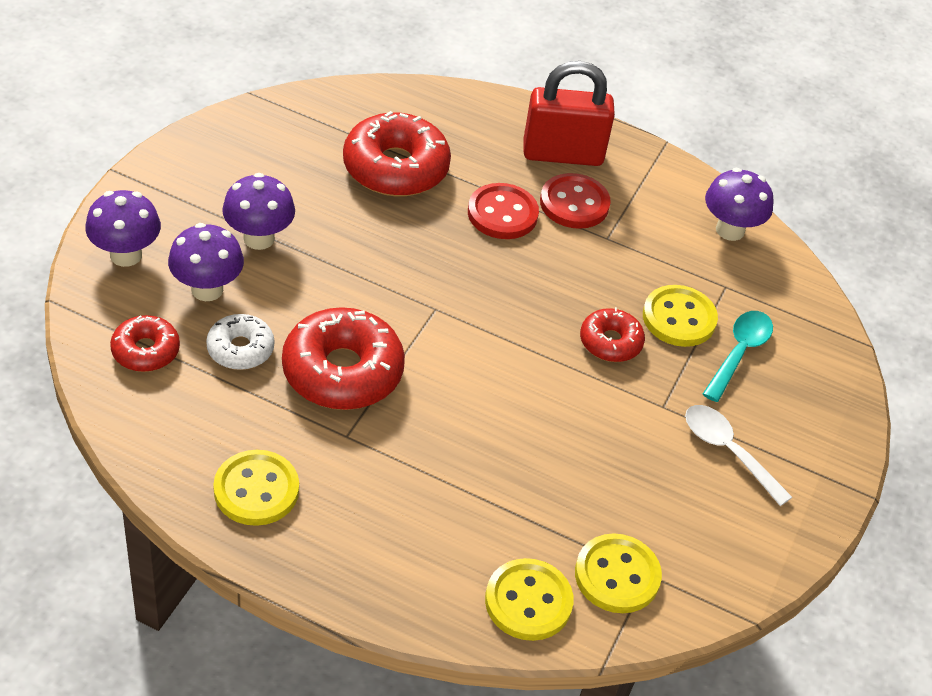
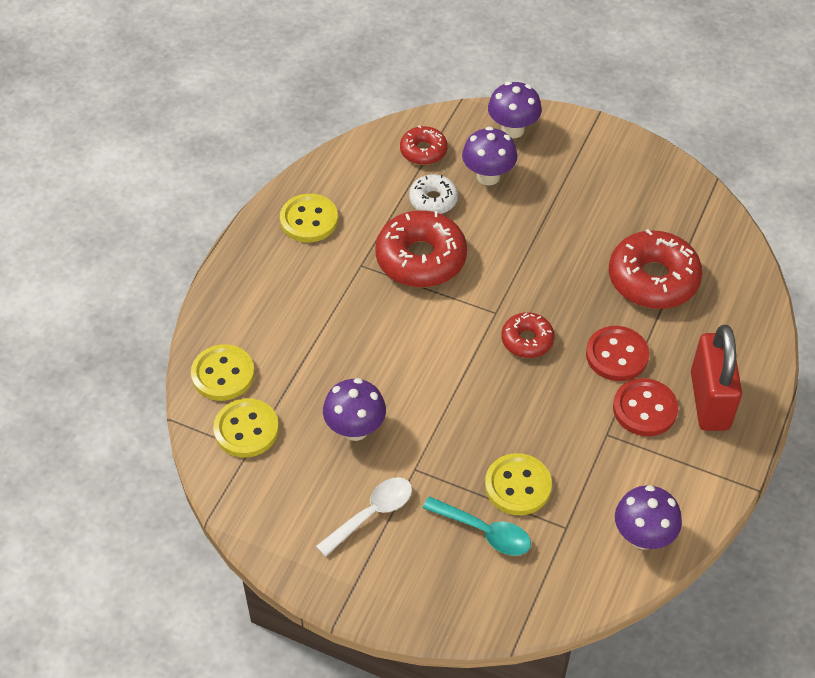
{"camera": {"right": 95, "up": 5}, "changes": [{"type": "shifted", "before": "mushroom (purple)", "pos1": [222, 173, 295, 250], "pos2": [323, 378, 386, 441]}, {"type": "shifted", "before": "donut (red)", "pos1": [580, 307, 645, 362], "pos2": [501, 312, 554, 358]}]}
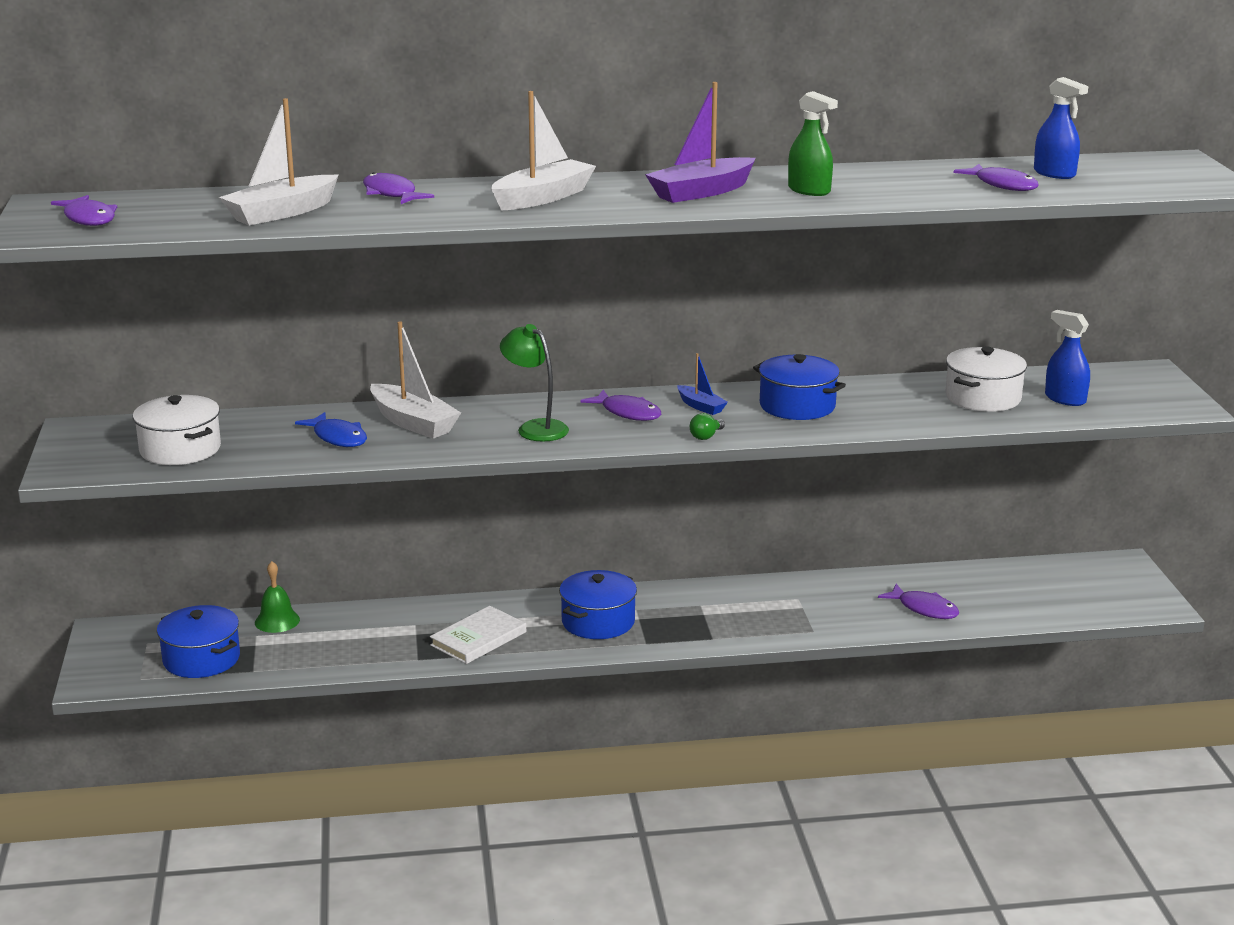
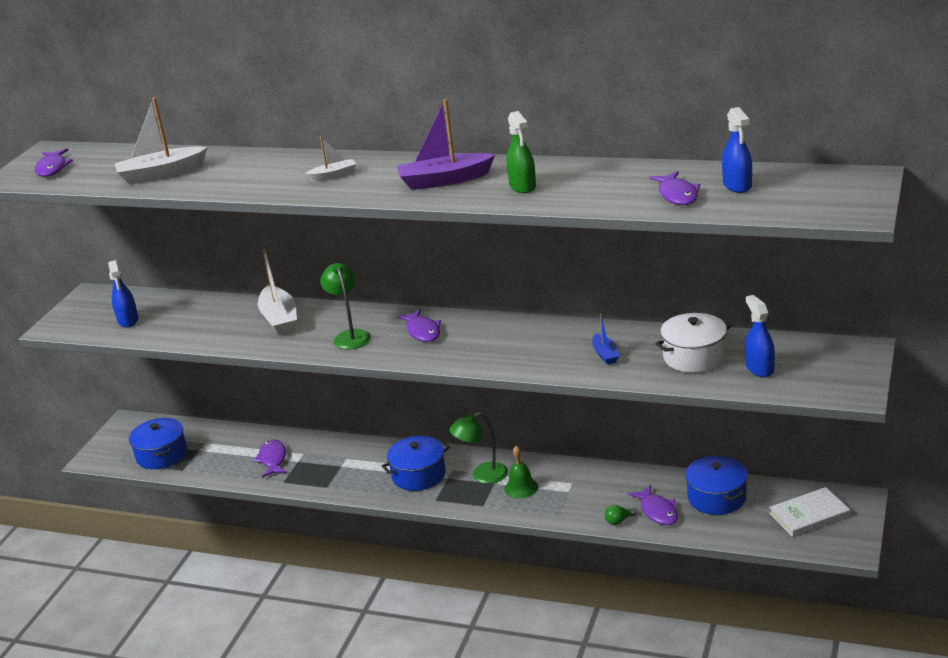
{"camera": {"right": 30, "up": 5}, "changes": [{"type": "swapped", "before": "pot (white)", "after": "spray bottle (blue)", "pos1": [133, 395, 221, 465], "pos2": [108, 260, 138, 327]}, {"type": "shifted", "before": "bell (green)", "pos1": [255, 561, 300, 633], "pos2": [504, 446, 538, 499]}, {"type": "gone", "before": "fish (blue)", "pos1": [295, 412, 367, 447]}, {"type": "shifted", "before": "fish (purple)", "pos1": [363, 172, 434, 204], "pos2": [253, 439, 287, 478]}, {"type": "shifted", "before": "book (white)", "pos1": [430, 606, 526, 664], "pos2": [769, 487, 850, 537]}, {"type": "scaled", "before": "boat (white)", "pos1": [491, 91, 596, 211], "pos2": [305, 136, 356, 182], "scale": 0.54}, {"type": "shifted", "before": "boat (blue)", "pos1": [678, 353, 728, 415], "pos2": [592, 314, 619, 365]}, {"type": "shifted", "before": "light bulb (green)", "pos1": [690, 413, 725, 440], "pos2": [605, 505, 637, 525]}, {"type": "shifted", "before": "pot (blue)", "pos1": [753, 354, 846, 420], "pos2": [685, 456, 748, 515]}, {"type": "new", "after": "lamp (green)", "pos2": [449, 412, 508, 484]}]}
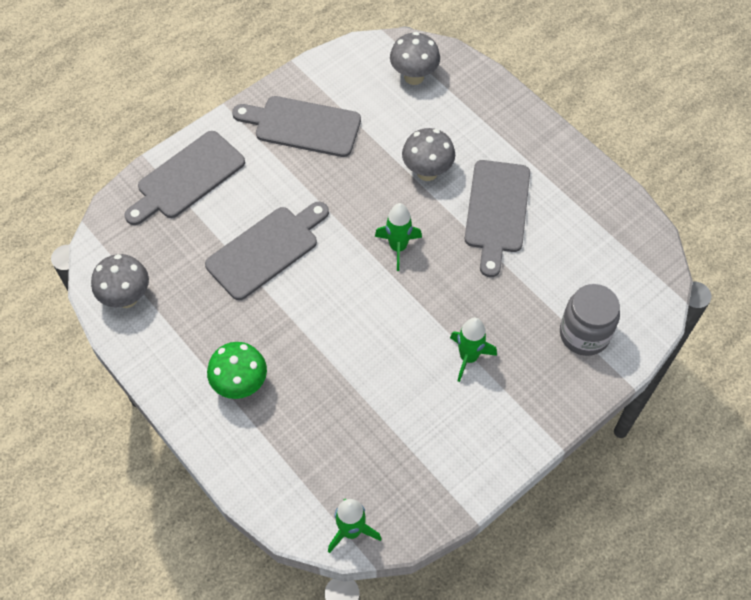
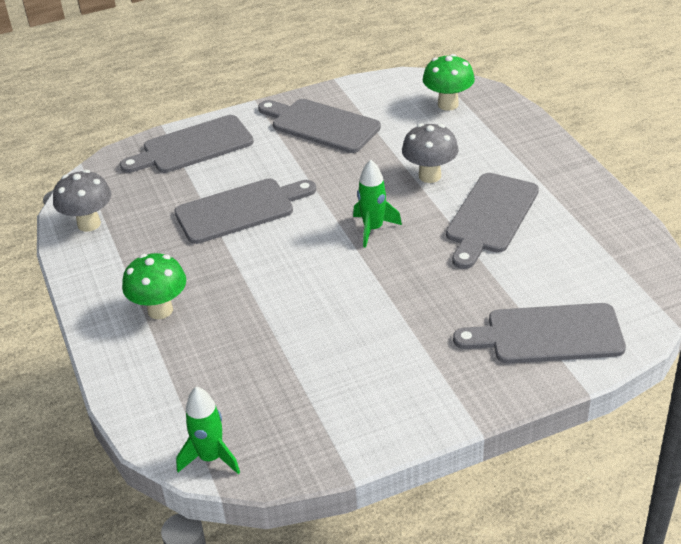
{"camera": {"right": 20, "up": -20}, "changes": [{"type": "repainted", "before": "mushroom (grey)", "after": "mushroom (green)", "pos1": [390, 32, 440, 85], "pos2": [423, 54, 475, 111]}, {"type": "gone", "before": "rocket (green)", "pos1": [450, 318, 497, 382]}, {"type": "swapped", "before": "jar (grey)", "after": "cutting board (grey)", "pos1": [560, 284, 620, 356], "pos2": [453, 303, 626, 364]}]}
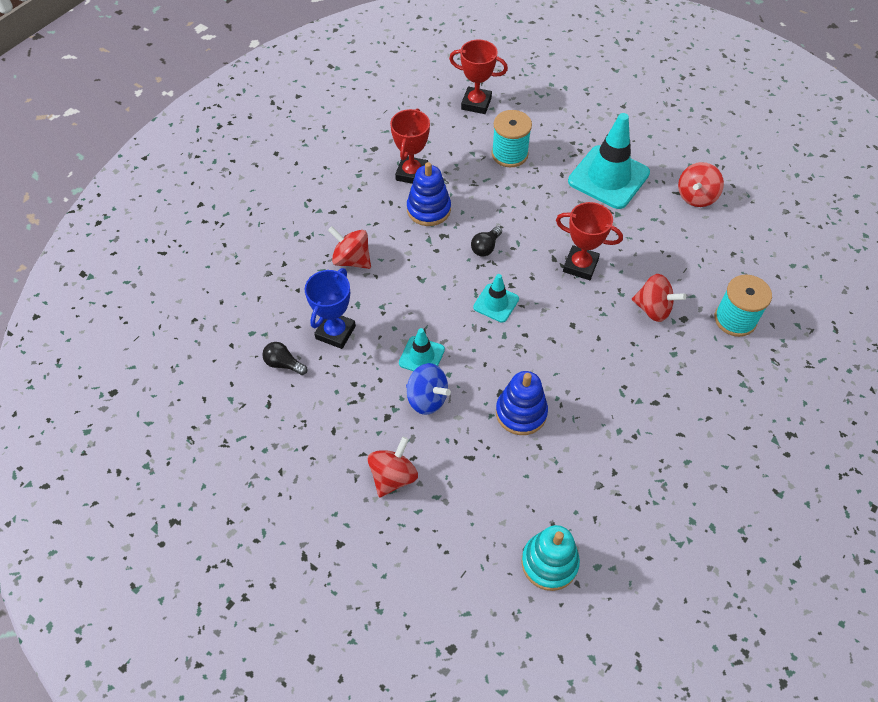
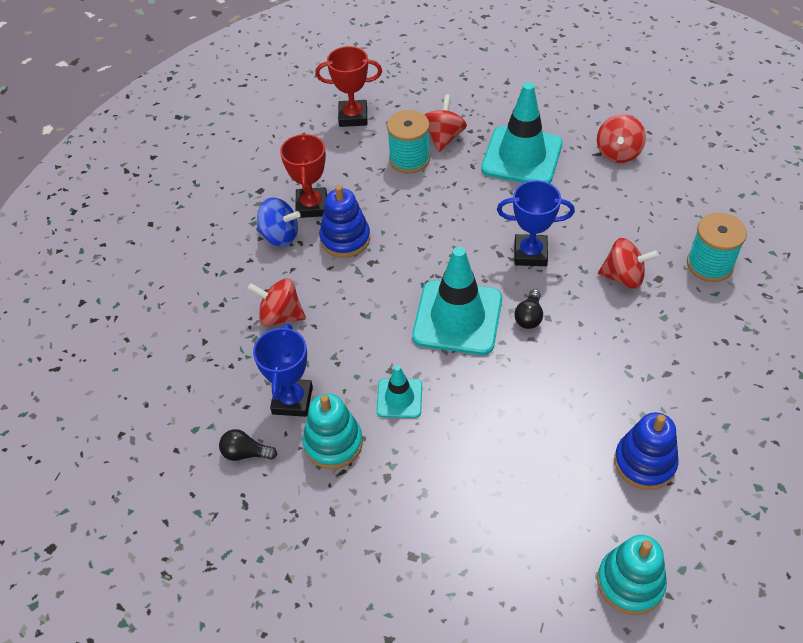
{"camera": {"right": -15, "up": -5}, "changes": [{"type": "shifted", "before": "spinning top (red)", "pos1": [367, 437, 418, 498], "pos2": [424, 94, 467, 152]}, {"type": "shifted", "before": "spinning top (blue)", "pos1": [406, 363, 451, 415], "pos2": [256, 198, 301, 247]}, {"type": "shifted", "before": "light bulb (black)", "pos1": [471, 226, 502, 257], "pos2": [514, 289, 543, 329]}, {"type": "scaled", "before": "traffic cone (turquoise)", "pos1": [473, 274, 519, 323], "pos2": [412, 247, 502, 355], "scale": 1.95}, {"type": "shifted", "before": "stacking toy (blue)", "pos1": [496, 371, 548, 435], "pos2": [614, 412, 678, 490]}, {"type": "repainted", "before": "trophy (red)", "after": "trophy (blue)", "pos1": [556, 202, 623, 280], "pos2": [497, 180, 575, 266]}, {"type": "new", "after": "stacking toy (turquoise)", "pos2": [303, 393, 363, 469]}]}
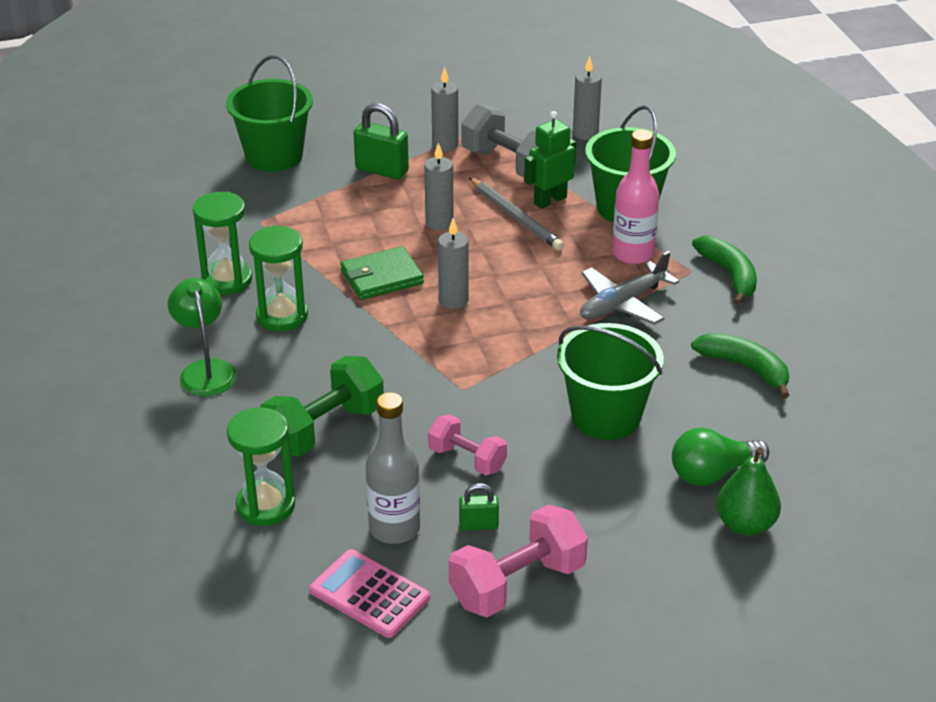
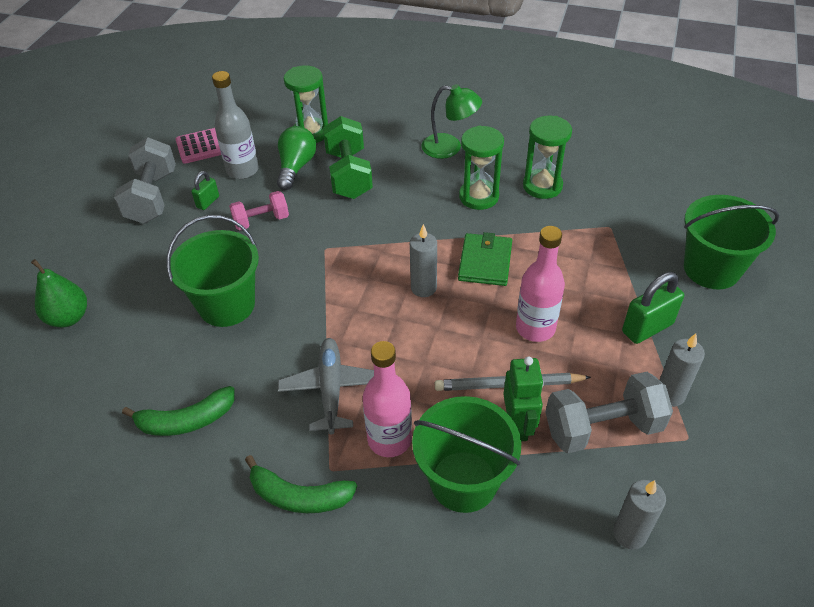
{"camera": {"right": 125, "up": 10}, "changes": [{"type": "swapped", "before": "candle (grey)", "after": "bottle (pink)", "pos1": [424, 142, 453, 231], "pos2": [516, 226, 565, 342]}, {"type": "repainted", "before": "dumbbell (pink)", "after": "dumbbell (grey)", "pos1": [449, 505, 588, 617], "pos2": [114, 137, 176, 224]}, {"type": "shifted", "before": "light bulb (green)", "pos1": [672, 427, 769, 486], "pos2": [277, 126, 316, 190]}]}
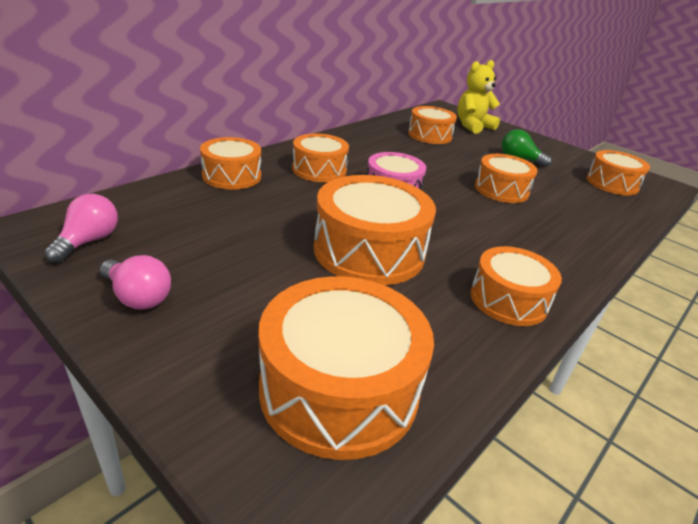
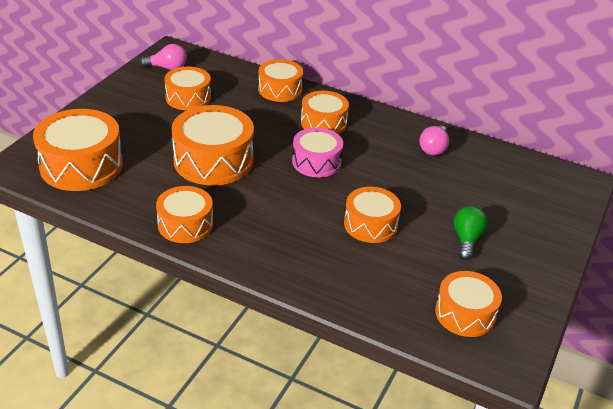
{"camera": {"right": 75, "up": 5}, "changes": [{"type": "shifted", "before": "light bulb (pink)", "pos1": [100, 255, 171, 310], "pos2": [419, 125, 449, 155]}, {"type": "shifted", "before": "drum (orange)", "pos1": [408, 106, 457, 144], "pos2": [164, 66, 211, 110]}, {"type": "gone", "before": "teddy bear (yellow)", "pos1": [457, 60, 500, 134]}]}
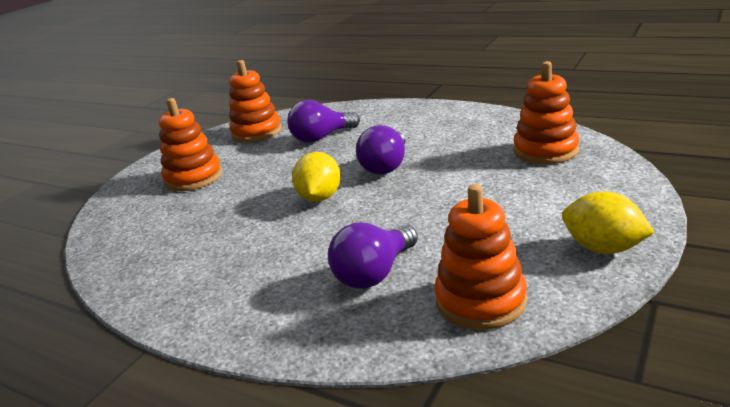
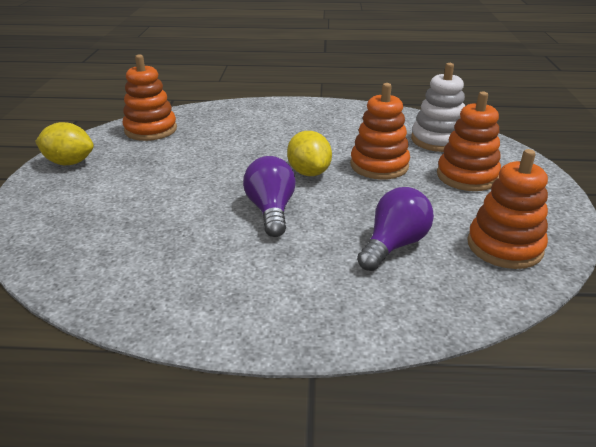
{"camera": {"right": 150, "up": 5}, "changes": [{"type": "gone", "before": "light bulb (purple)", "pos1": [328, 222, 418, 289]}, {"type": "shifted", "before": "stacking toy (orange)", "pos1": [513, 61, 579, 165], "pos2": [350, 83, 410, 180]}, {"type": "new", "after": "stacking toy (white)", "pos2": [411, 63, 465, 152]}]}
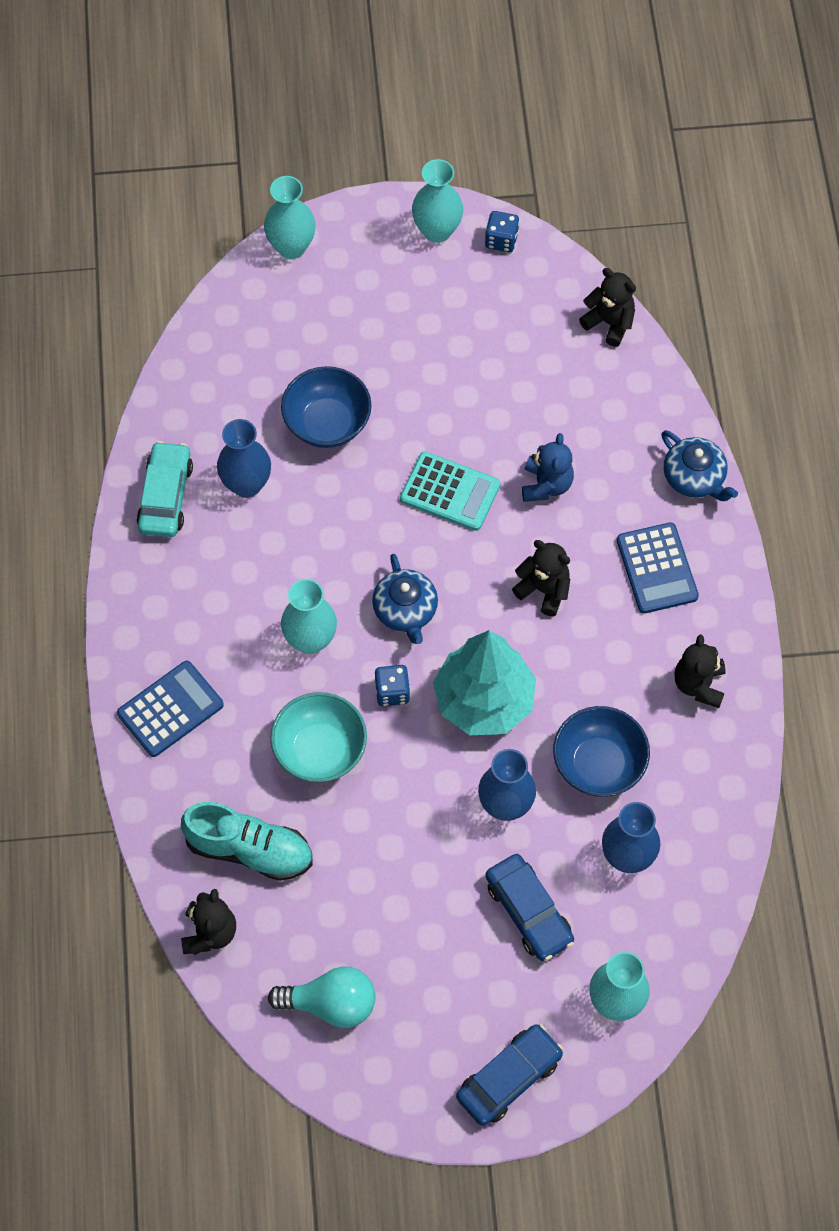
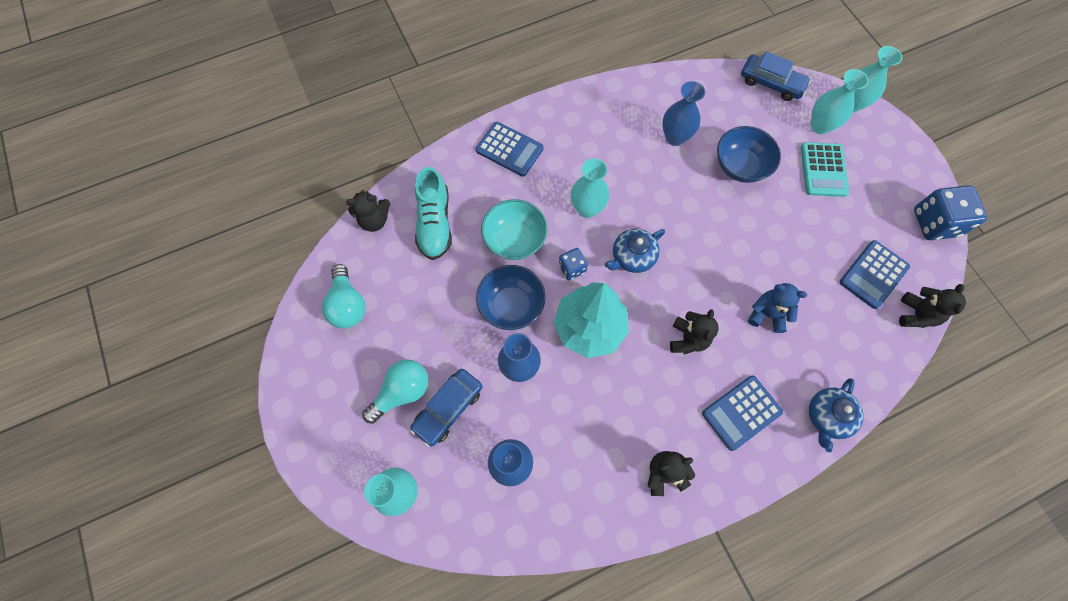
{"camera": {"right": 70, "up": 5}, "changes": [{"type": "gone", "before": "car (turquoise)", "pos1": [136, 441, 193, 537]}, {"type": "shifted", "before": "calculator (turquoise)", "pos1": [400, 451, 500, 531], "pos2": [801, 142, 849, 197]}, {"type": "shifted", "before": "vase (turquoise)", "pos1": [412, 159, 463, 243], "pos2": [811, 69, 869, 134]}, {"type": "shifted", "before": "car (blue)", "pos1": [456, 1024, 563, 1126], "pos2": [741, 51, 811, 101]}, {"type": "scaled", "before": "dice (blue)", "pos1": [485, 211, 519, 252], "pos2": [914, 185, 987, 240], "scale": 1.85}, {"type": "rotated", "before": "teddy bear (blue)", "pos1": [522, 433, 574, 502], "pos2": [748, 283, 807, 333], "turn": -150}, {"type": "shifted", "before": "bowl (blue)", "pos1": [553, 706, 650, 797], "pos2": [476, 265, 546, 330]}, {"type": "new", "after": "light bulb (turquoise)", "pos2": [362, 359, 429, 424]}, {"type": "new", "after": "calculator (blue)", "pos2": [840, 240, 910, 309]}]}
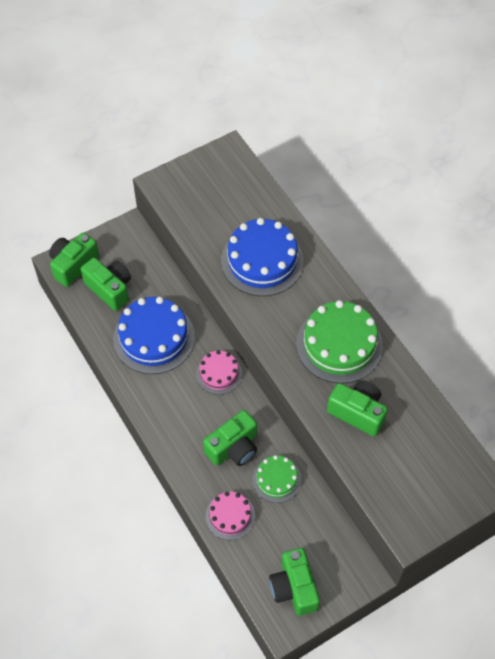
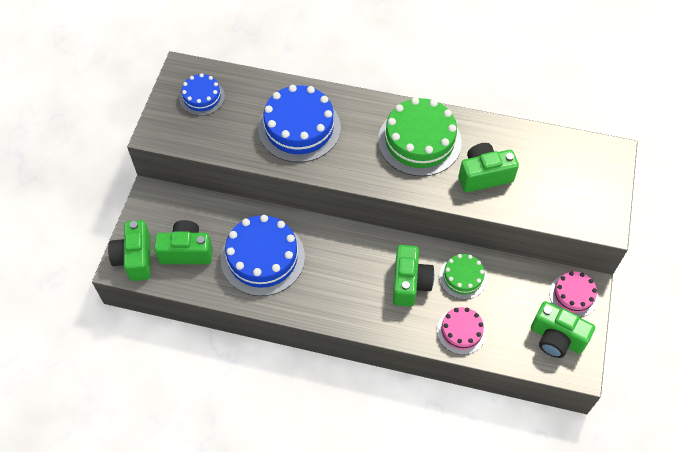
{"camera": {"right": -45, "up": 0}, "changes": [{"type": "shifted", "before": "cake (pink)", "pos1": [196, 350, 242, 395], "pos2": [549, 271, 598, 317]}, {"type": "new", "after": "cake (blue)", "pos2": [180, 73, 225, 116]}]}
